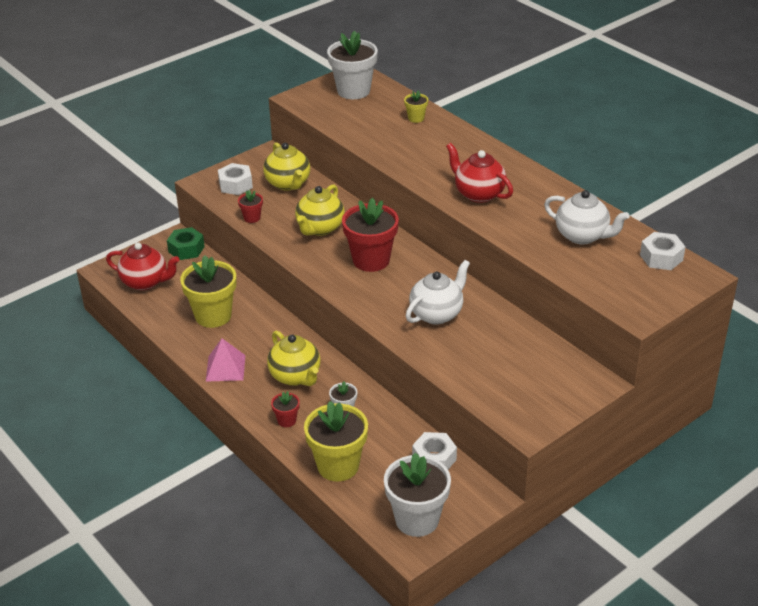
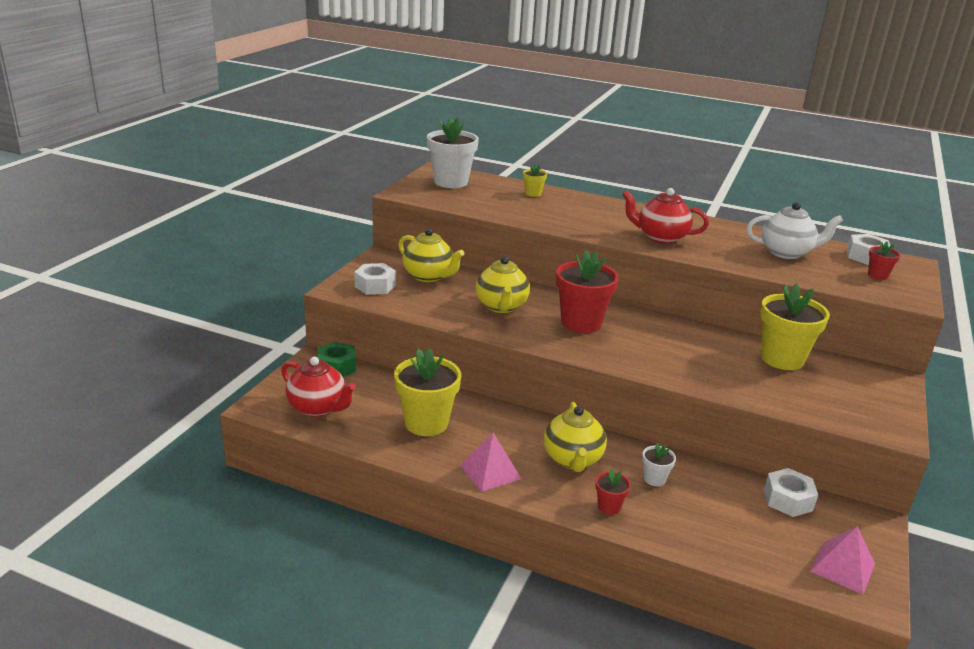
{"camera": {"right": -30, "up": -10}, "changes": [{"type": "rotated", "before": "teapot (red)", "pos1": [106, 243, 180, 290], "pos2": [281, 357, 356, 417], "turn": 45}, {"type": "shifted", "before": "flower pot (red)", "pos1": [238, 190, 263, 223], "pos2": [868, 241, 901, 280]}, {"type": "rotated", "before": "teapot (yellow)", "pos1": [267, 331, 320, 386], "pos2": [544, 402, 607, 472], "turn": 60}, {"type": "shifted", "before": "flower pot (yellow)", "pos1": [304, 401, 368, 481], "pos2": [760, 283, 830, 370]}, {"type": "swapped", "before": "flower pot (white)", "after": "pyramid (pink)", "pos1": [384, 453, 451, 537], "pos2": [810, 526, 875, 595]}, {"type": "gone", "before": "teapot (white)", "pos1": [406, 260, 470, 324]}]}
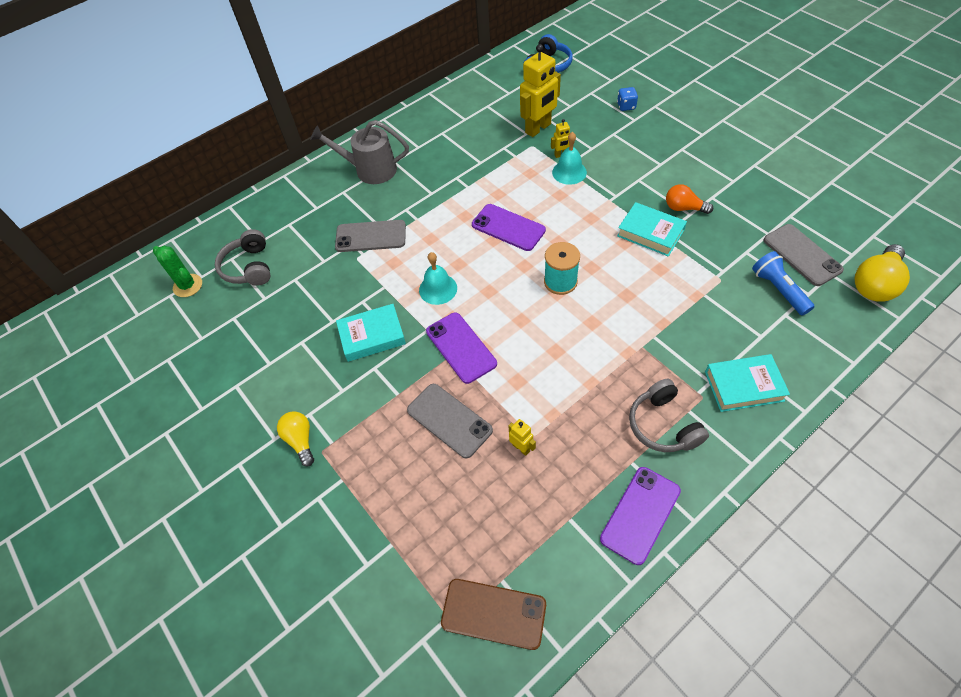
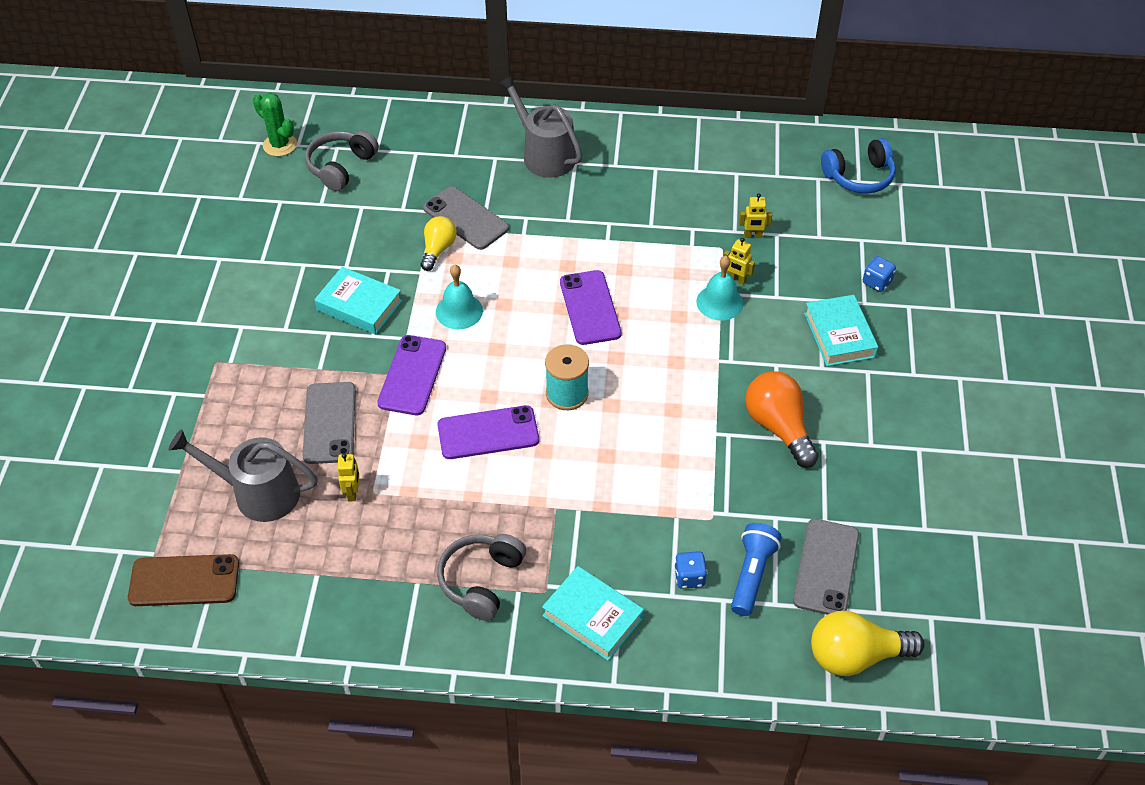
{"camera": {"right": 40, "up": -5}, "changes": [{"type": "rotated", "before": "cactus (green)", "pos1": [153, 246, 202, 297], "pos2": [253, 93, 297, 156], "turn": -45}, {"type": "shifted", "before": "light bulb (yellow)", "pos1": [277, 411, 314, 467], "pos2": [421, 216, 457, 271]}, {"type": "rotated", "before": "phone (brown)", "pos1": [441, 579, 546, 650], "pos2": [128, 554, 239, 606], "turn": -60}, {"type": "scaled", "before": "robot (yellow)", "pos1": [520, 44, 561, 137], "pos2": [739, 193, 772, 238], "scale": 0.46}, {"type": "shifted", "before": "phone (purple)", "pos1": [600, 467, 681, 565], "pos2": [437, 405, 539, 459]}, {"type": "shifted", "before": "book (turquoise)", "pos1": [617, 202, 687, 256], "pos2": [804, 295, 879, 366]}, {"type": "scaled", "before": "light bulb (orange)", "pos1": [666, 184, 713, 214], "pos2": [745, 371, 819, 468], "scale": 1.58}, {"type": "new", "after": "watering can (grey)", "pos2": [169, 429, 318, 522]}, {"type": "new", "after": "dice (blue)", "pos2": [674, 551, 707, 589]}]}
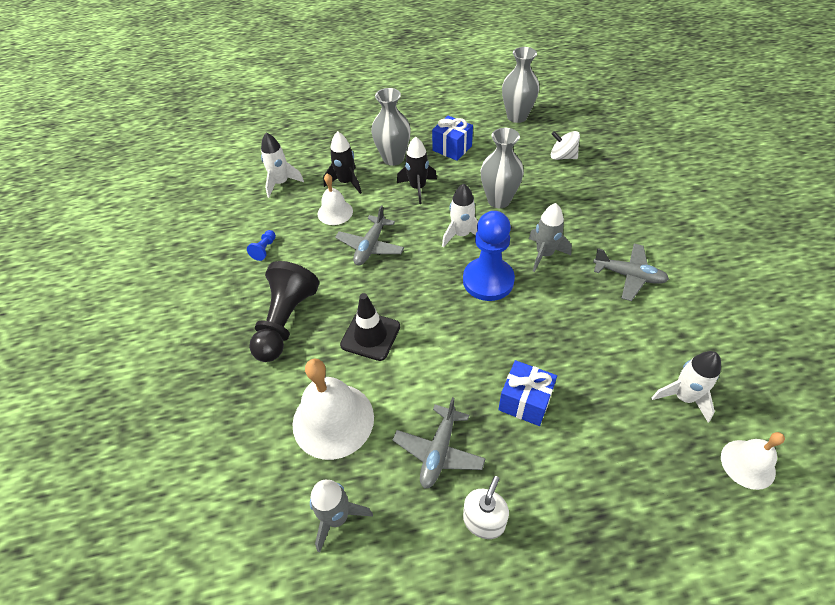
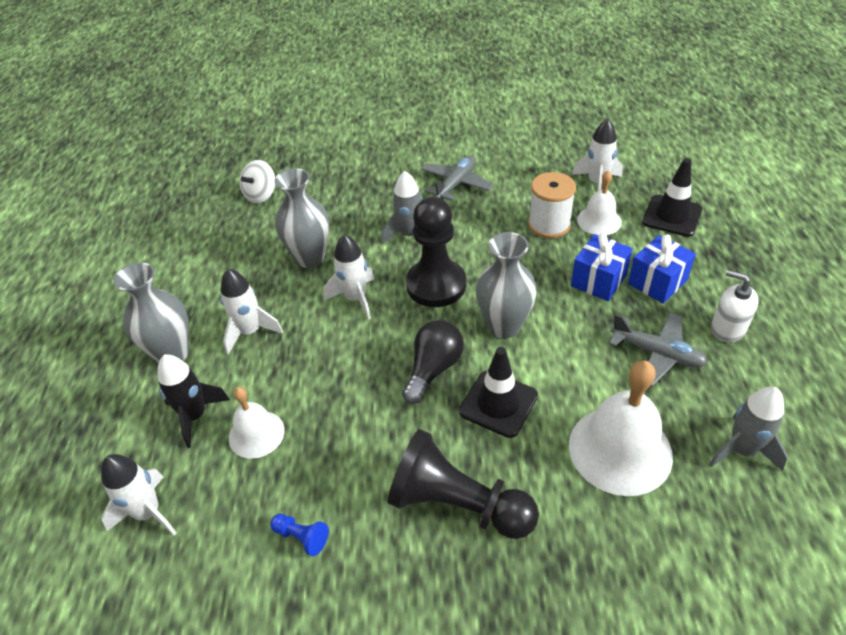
{"camera": {"right": -80, "up": -5}, "changes": [{"type": "gone", "before": "plane (grey)", "pos1": [335, 205, 404, 265]}, {"type": "repainted", "before": "rocket (black)", "after": "rocket (white)", "pos1": [397, 137, 437, 204], "pos2": [221, 268, 283, 354]}, {"type": "shifted", "before": "gift (blue)", "pos1": [432, 116, 473, 161], "pos2": [628, 234, 696, 303]}, {"type": "repainted", "before": "pawn (blue)", "after": "pawn (black)", "pos1": [463, 211, 515, 301], "pos2": [406, 197, 466, 307]}, {"type": "shifted", "before": "vase (grey)", "pos1": [502, 47, 539, 123], "pos2": [476, 232, 537, 338]}, {"type": "shifted", "before": "bell (white)", "pos1": [721, 432, 785, 490], "pos2": [577, 170, 622, 235]}, {"type": "new", "after": "light bulb (black)", "pos2": [402, 320, 464, 404]}, {"type": "new", "after": "spool (white)", "pos2": [528, 172, 576, 238]}, {"type": "new", "after": "traffic cone (black)", "pos2": [642, 158, 702, 237]}]}
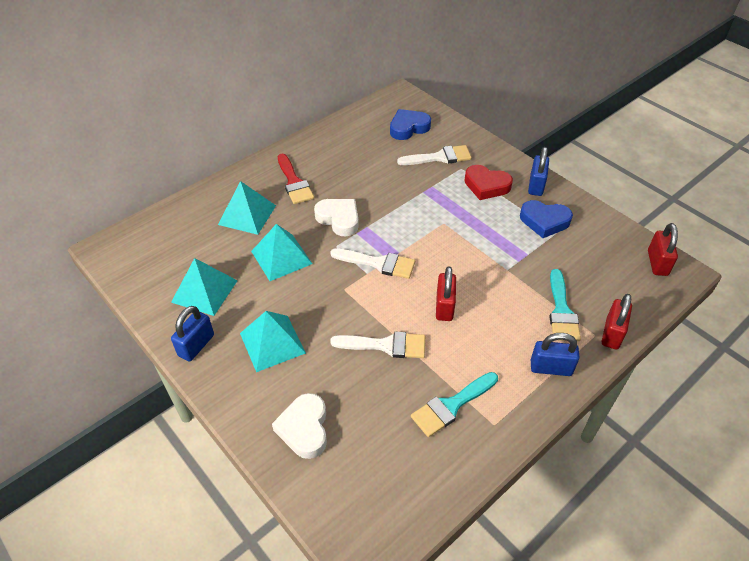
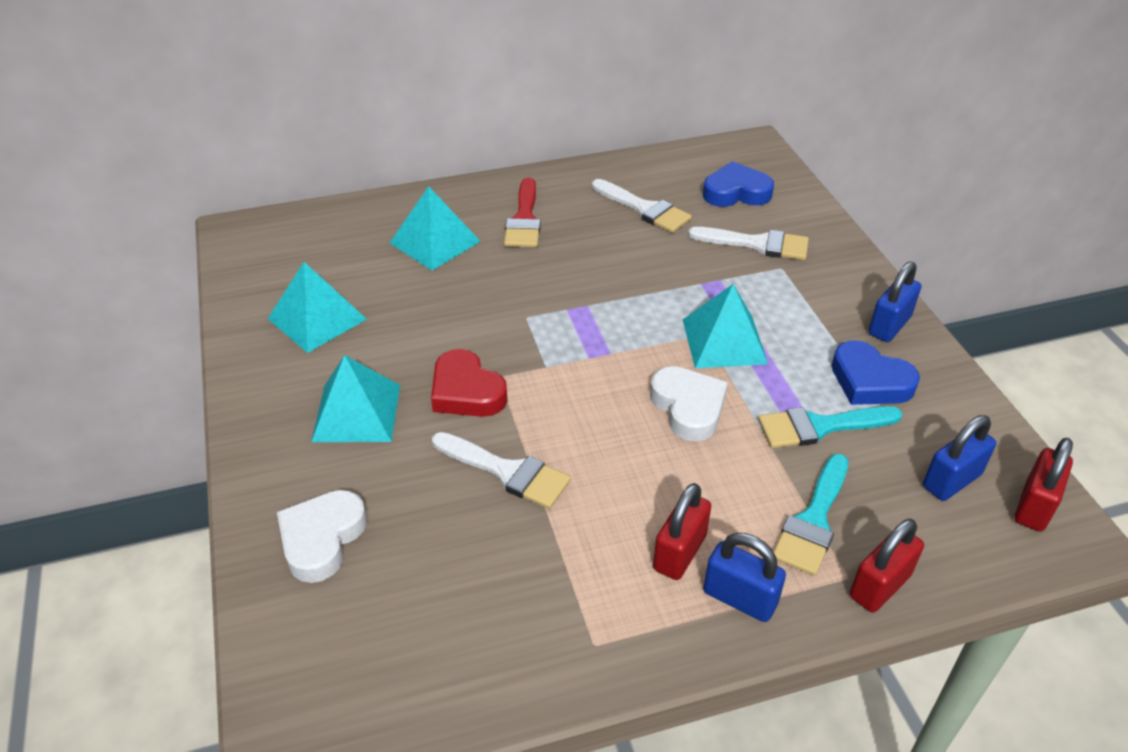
{"camera": {"right": 25, "up": -5}, "changes": [{"type": "shifted", "before": "padlock (blue)", "pos1": [171, 306, 214, 362], "pos2": [923, 415, 996, 501]}, {"type": "shifted", "before": "pyramid (turquoise)", "pos1": [251, 224, 312, 281], "pos2": [683, 284, 768, 368]}, {"type": "shifted", "before": "heart (white)", "pos1": [314, 199, 359, 236], "pos2": [650, 366, 728, 441]}, {"type": "shifted", "before": "brush (white)", "pos1": [330, 248, 415, 279], "pos2": [592, 179, 692, 233]}, {"type": "shifted", "before": "brush (turquoise)", "pos1": [411, 372, 498, 437], "pos2": [758, 406, 902, 448]}, {"type": "shifted", "before": "padlock (red)", "pos1": [436, 266, 456, 321], "pos2": [653, 483, 711, 580]}, {"type": "shifted", "before": "heart (red)", "pos1": [464, 165, 513, 200], "pos2": [431, 349, 508, 417]}]}
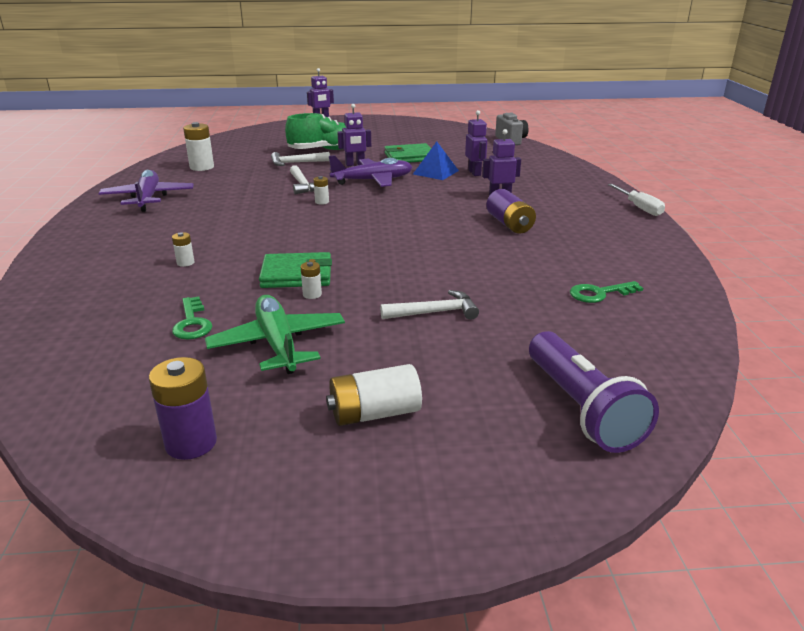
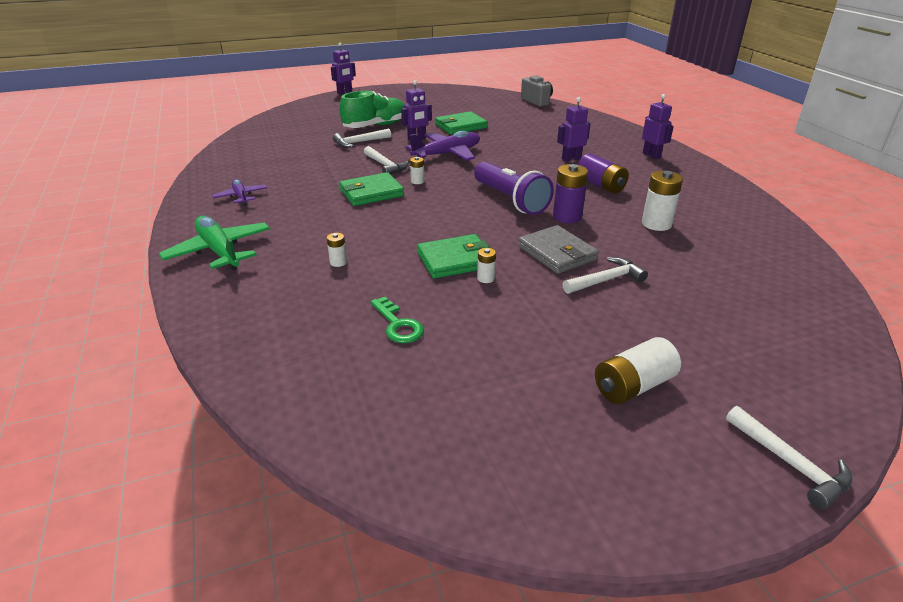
{"camera": {"right": -15, "up": 5}, "changes": [{"type": "scaled", "before": "plane (purple)", "pos1": [98, 170, 194, 212], "pos2": [212, 179, 267, 206], "scale": 0.58}, {"type": "shifted", "before": "battery (purple)", "pos1": [149, 357, 217, 460], "pos2": [553, 164, 588, 223]}, {"type": "shifted", "before": "battery (white)", "pos1": [183, 122, 214, 171], "pos2": [642, 171, 683, 231]}, {"type": "shifted", "before": "plane (green)", "pos1": [205, 295, 345, 374], "pos2": [159, 216, 270, 271]}, {"type": "gone", "before": "pyramid (blue)", "pos1": [413, 141, 459, 180]}, {"type": "shifted", "before": "robot (purple)", "pos1": [465, 110, 487, 176], "pos2": [642, 94, 674, 159]}, {"type": "shifted", "before": "flashlight (purple)", "pos1": [529, 331, 659, 453], "pos2": [474, 162, 554, 215]}, {"type": "gone", "before": "key (green)", "pos1": [570, 281, 643, 303]}, {"type": "gone", "before": "screwdriver (white)", "pos1": [608, 184, 665, 216]}, {"type": "new", "after": "wallet (green)", "pos2": [339, 172, 404, 206]}, {"type": "new", "after": "wallet (grey)", "pos2": [518, 225, 599, 274]}, {"type": "new", "after": "hammer (white)", "pos2": [726, 406, 852, 510]}]}
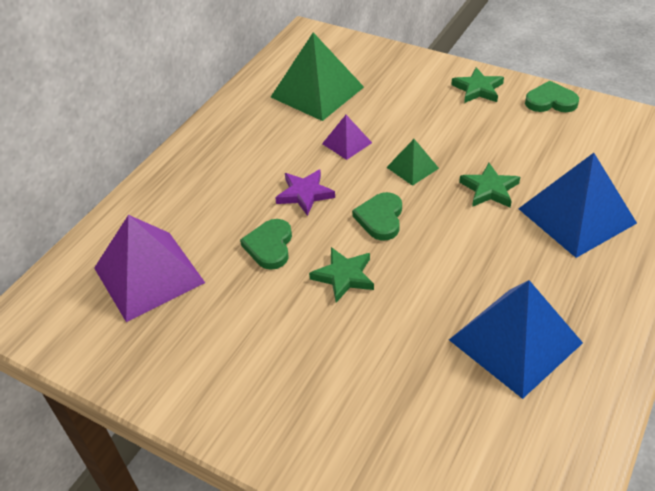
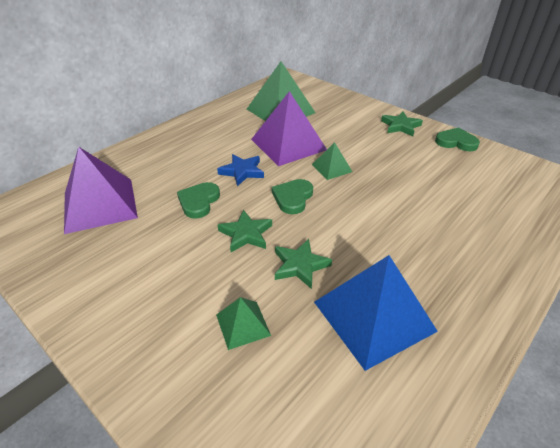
{"camera": {"right": 10, "up": -5}, "changes": [{"type": "repainted", "before": "star (purple)", "after": "star (blue)", "pos1": [275, 170, 335, 216], "pos2": [217, 154, 264, 187]}, {"type": "scaled", "before": "pyramid (purple)", "pos1": [322, 115, 372, 160], "pos2": [251, 91, 327, 166], "scale": 2.03}, {"type": "shifted", "before": "star (green)", "pos1": [459, 163, 520, 208], "pos2": [275, 239, 332, 289]}, {"type": "gone", "before": "pyramid (blue)", "pos1": [518, 153, 637, 258]}, {"type": "new", "after": "pyramid (green)", "pos2": [216, 297, 271, 350]}]}
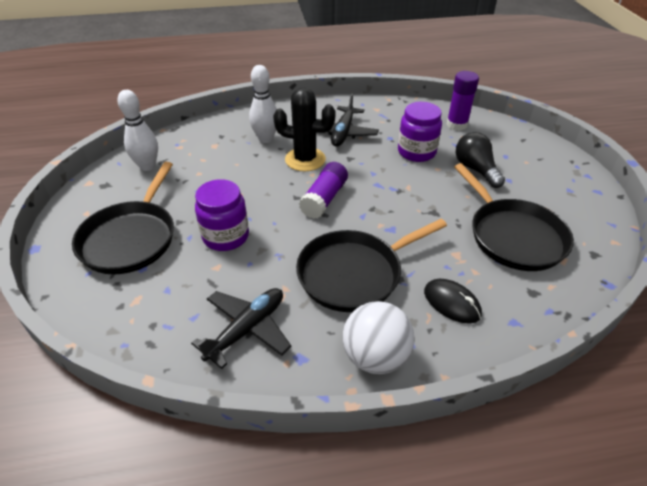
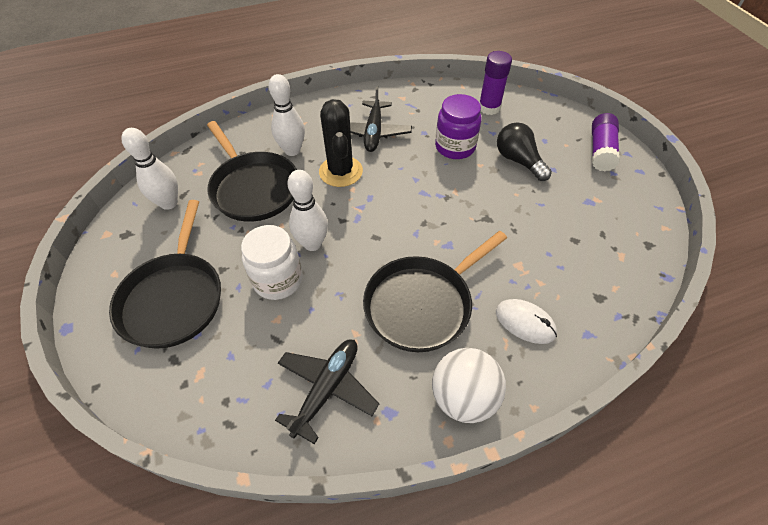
{"camera": {"right": -10, "up": 10}, "changes": [{"type": "repainted", "before": "jar (purple)", "after": "jar (white)", "pos1": [195, 179, 249, 251], "pos2": [241, 225, 303, 300]}, {"type": "rotated", "before": "cactus (black)", "pos1": [273, 88, 336, 171], "pos2": [319, 99, 363, 187], "turn": 75}, {"type": "shifted", "before": "glue stick (purple)", "pos1": [299, 162, 348, 219], "pos2": [592, 113, 620, 172]}, {"type": "repainted", "before": "mouse (black)", "after": "mouse (white)", "pos1": [424, 279, 482, 324], "pos2": [496, 299, 557, 344]}, {"type": "shifted", "before": "pan (black)", "pos1": [454, 163, 574, 271], "pos2": [207, 121, 297, 222]}, {"type": "new", "after": "bowling pin (white)", "pos2": [288, 170, 328, 251]}]}
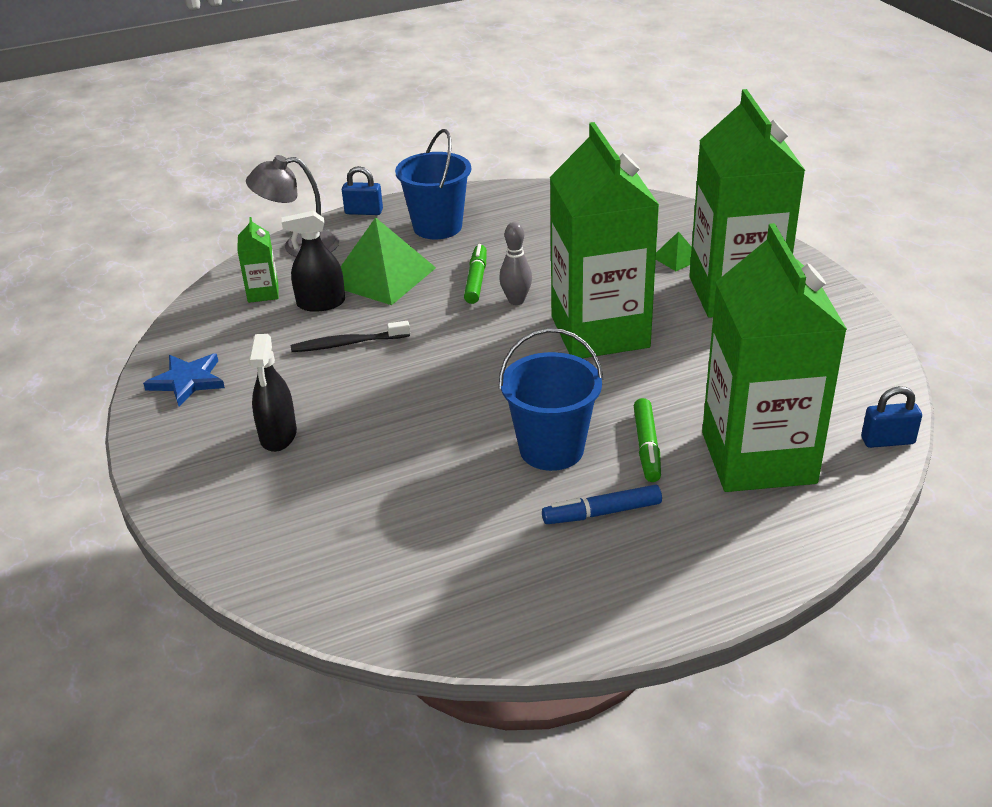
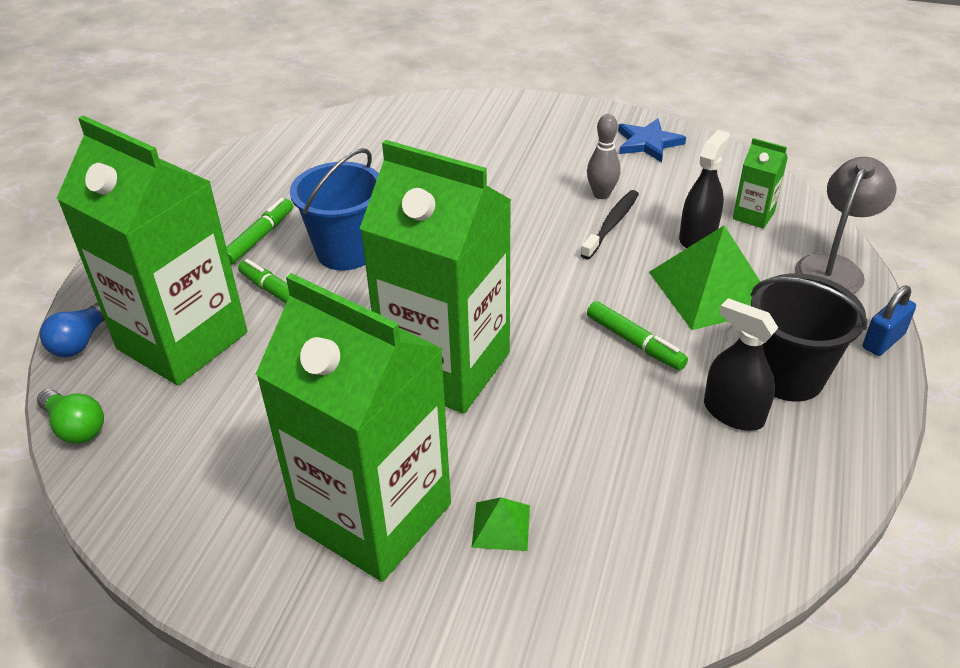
{"camera": {"right": 130, "up": 5}, "changes": [{"type": "shifted", "before": "spray bottle (black)", "pos1": [249, 334, 297, 452], "pos2": [704, 298, 778, 431]}, {"type": "repainted", "before": "bucket (blue)", "after": "bucket (black)", "pos1": [395, 129, 471, 239], "pos2": [750, 273, 867, 402]}, {"type": "shifted", "before": "bowling pin (grey)", "pos1": [499, 222, 532, 305], "pos2": [587, 114, 621, 199]}, {"type": "repainted", "before": "marker (blue)", "after": "marker (green)", "pos1": [542, 485, 662, 524], "pos2": [226, 198, 293, 265]}, {"type": "swapped", "before": "padlock (blue)", "after": "light bulb (green)", "pos1": [861, 386, 922, 448], "pos2": [37, 389, 104, 444]}, {"type": "new", "after": "light bulb (blue)", "pos2": [40, 302, 105, 357]}]}
